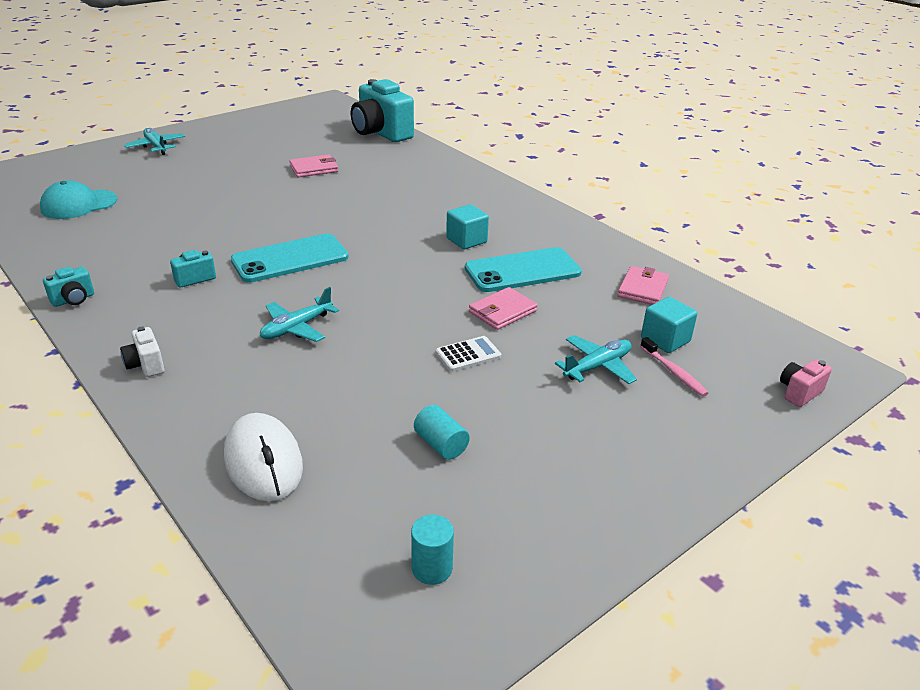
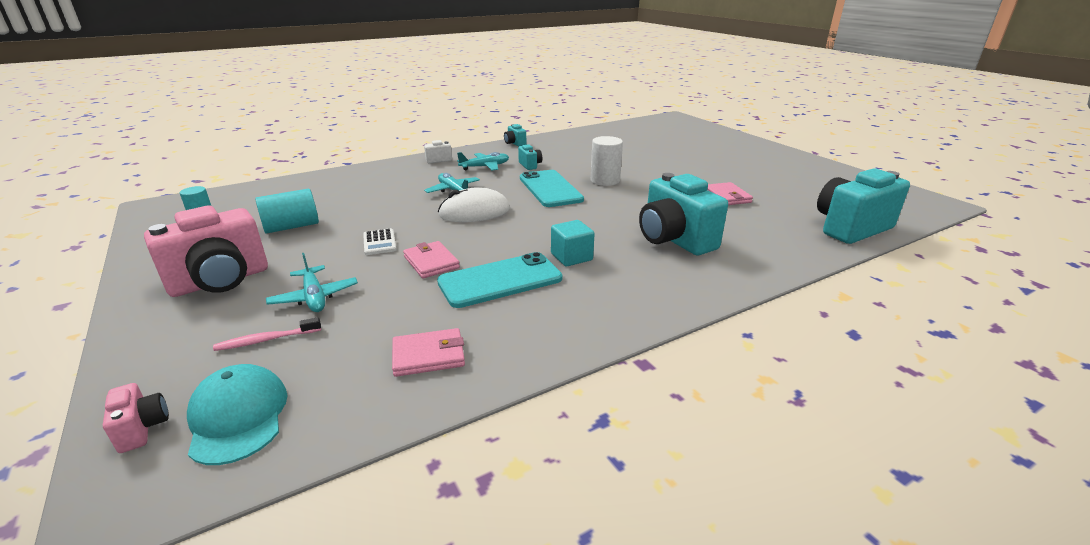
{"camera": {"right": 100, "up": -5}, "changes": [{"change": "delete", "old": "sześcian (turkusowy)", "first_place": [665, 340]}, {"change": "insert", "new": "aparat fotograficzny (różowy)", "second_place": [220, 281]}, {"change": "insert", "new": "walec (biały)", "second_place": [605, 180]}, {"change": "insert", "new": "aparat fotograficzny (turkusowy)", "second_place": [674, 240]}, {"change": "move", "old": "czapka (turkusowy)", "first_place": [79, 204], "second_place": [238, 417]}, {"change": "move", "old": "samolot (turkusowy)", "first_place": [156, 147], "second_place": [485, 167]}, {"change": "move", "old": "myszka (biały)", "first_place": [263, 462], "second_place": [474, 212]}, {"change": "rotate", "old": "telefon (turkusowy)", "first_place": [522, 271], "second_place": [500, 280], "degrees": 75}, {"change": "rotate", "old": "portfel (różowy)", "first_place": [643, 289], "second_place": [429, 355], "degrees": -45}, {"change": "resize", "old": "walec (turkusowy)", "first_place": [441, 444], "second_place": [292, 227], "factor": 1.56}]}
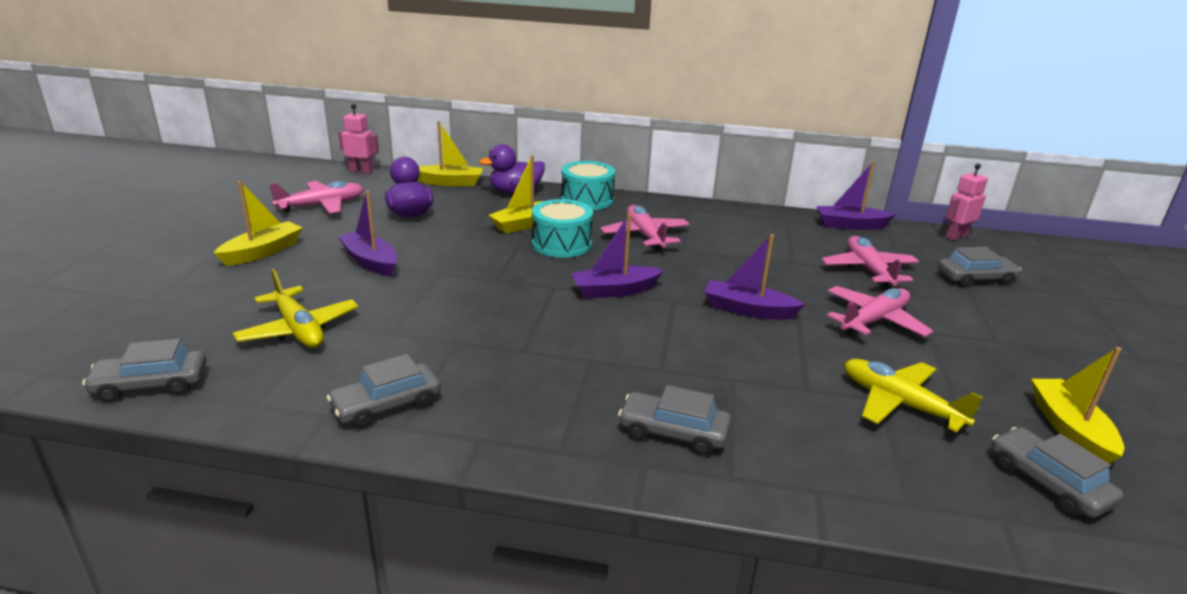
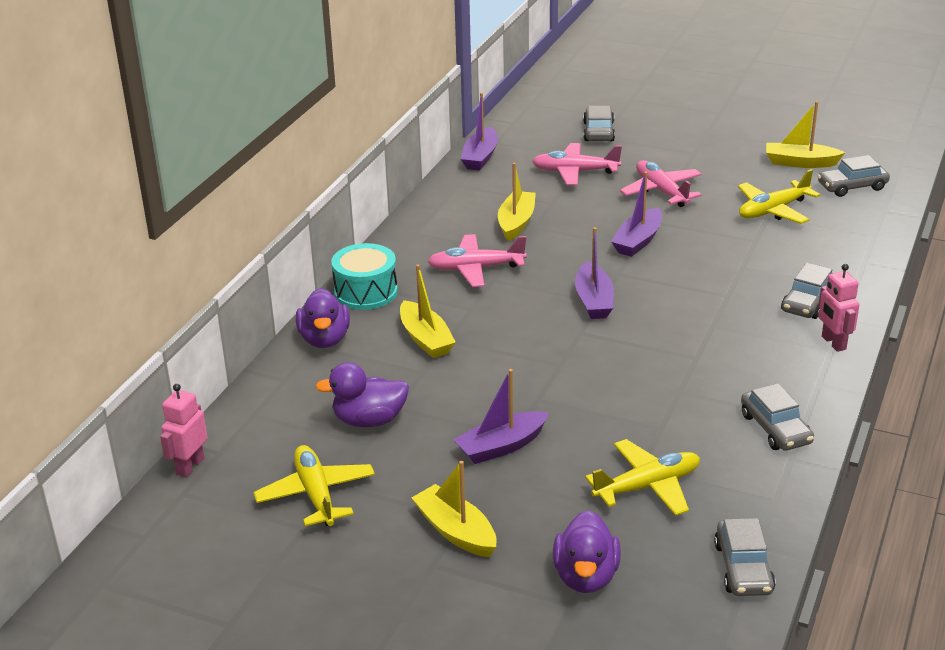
{"camera": {"right": -75, "up": 5}, "changes": [{"change": "delete", "old": "bęben (turkusowy)", "first_place": [561, 244]}, {"change": "insert", "new": "kaczka (fioletowy)", "second_place": [586, 576]}, {"change": "move", "old": "łódka (żółty)", "first_place": [450, 182], "second_place": [516, 223]}, {"change": "move", "old": "robot (różowy)", "first_place": [956, 236], "second_place": [833, 343]}, {"change": "recolor", "old": "samolot (różowy)", "new": "samolot (żółty)", "first_place": [322, 205], "second_place": [316, 494]}]}
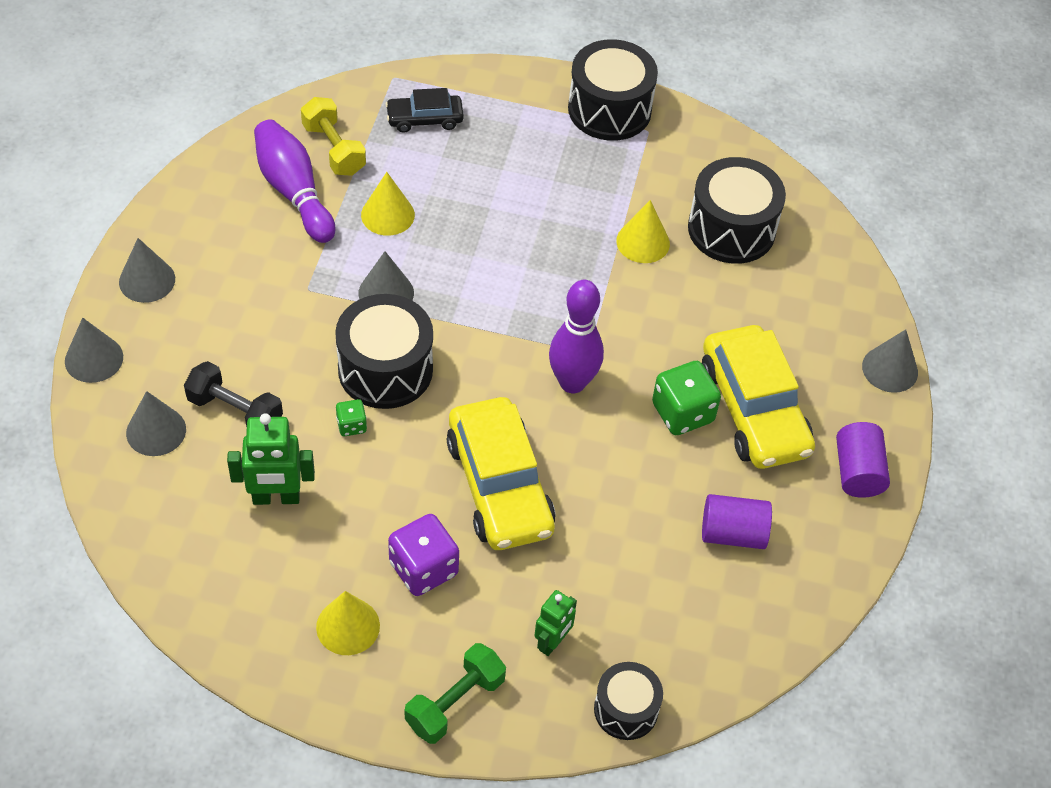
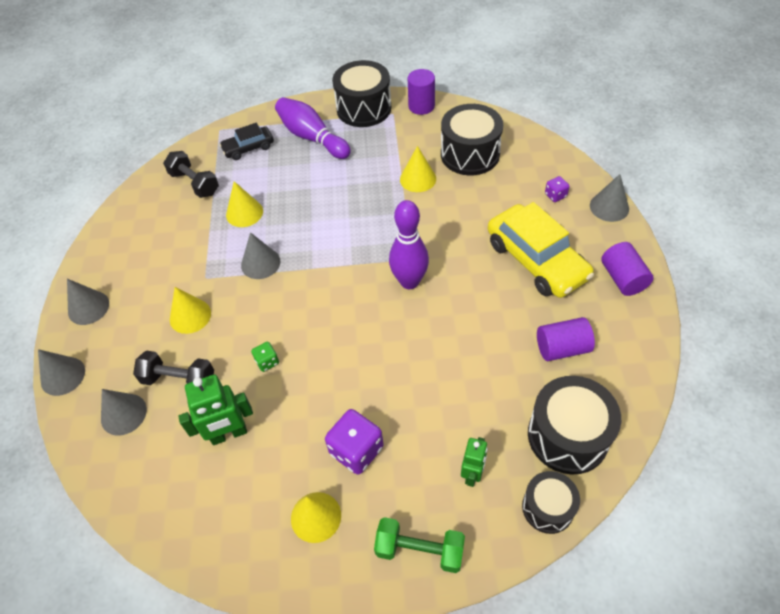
{"camera": {"right": -10, "up": 0}, "changes": [{"change": "delete", "old": "samochód (żółty)", "first_place": [499, 485]}, {"change": "delete", "old": "kostka do gry (zielony)", "first_place": [682, 413]}, {"change": "insert", "new": "stożek (żółty)", "second_place": [190, 316]}, {"change": "insert", "new": "walec (fioletowy)", "second_place": [421, 106]}, {"change": "insert", "new": "kostka do gry (fioletowy)", "second_place": [555, 195]}, {"change": "move", "old": "kręgiel (fioletowy)", "first_place": [294, 192], "second_place": [312, 137]}, {"change": "move", "old": "bęben (czarny)", "first_place": [385, 369], "second_place": [568, 436]}, {"change": "recolor", "old": "hantel (żółty)", "new": "hantel (czarny)", "first_place": [334, 149], "second_place": [195, 183]}, {"change": "rotate", "old": "hantel (zielony)", "first_place": [455, 703], "second_place": [419, 550], "degrees": 75}]}
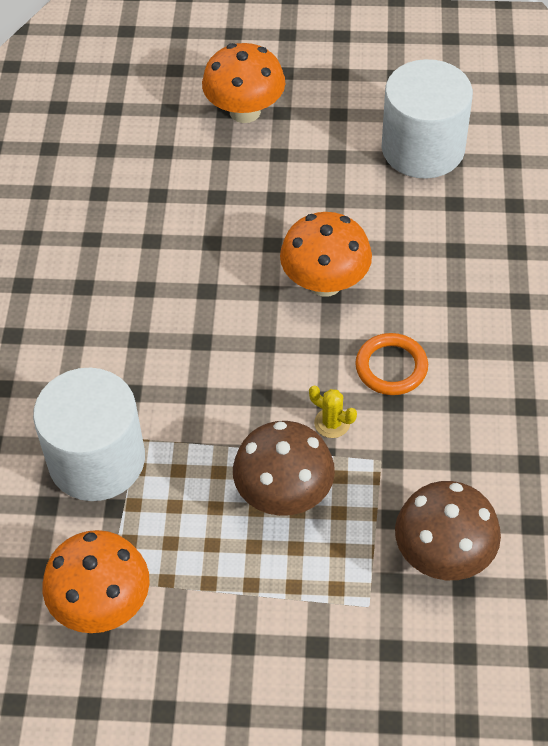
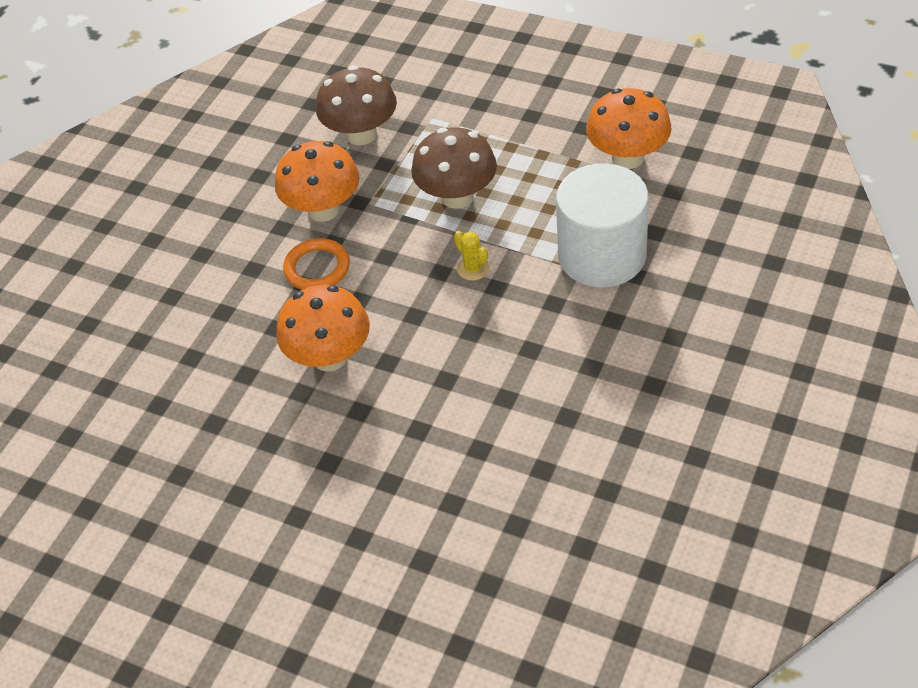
{"camera": {"right": -155, "up": -5}, "changes": [{"change": "delete", "old": "walec (biały)", "first_place": [423, 148]}, {"change": "move", "old": "grzyb (pomarańczowy)", "first_place": [245, 111], "second_place": [323, 209]}, {"change": "move", "old": "kaktus (żółty)", "first_place": [332, 423], "second_place": [473, 268]}]}
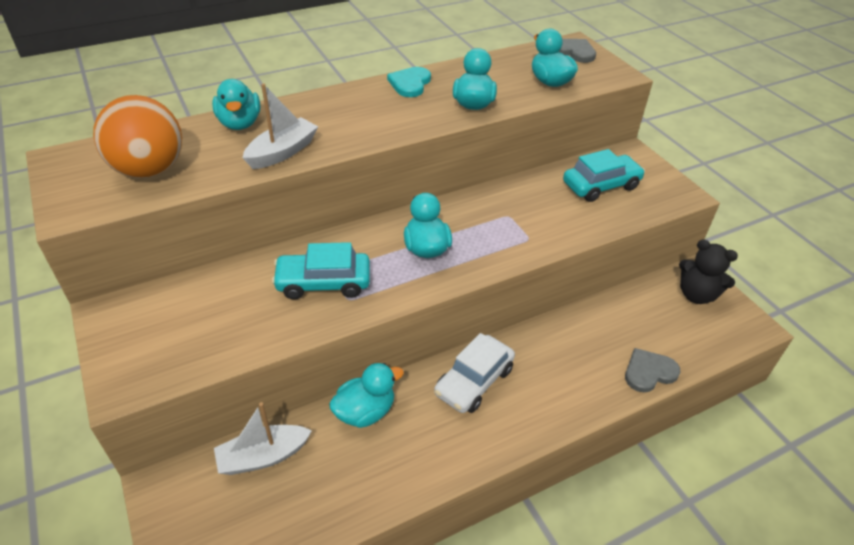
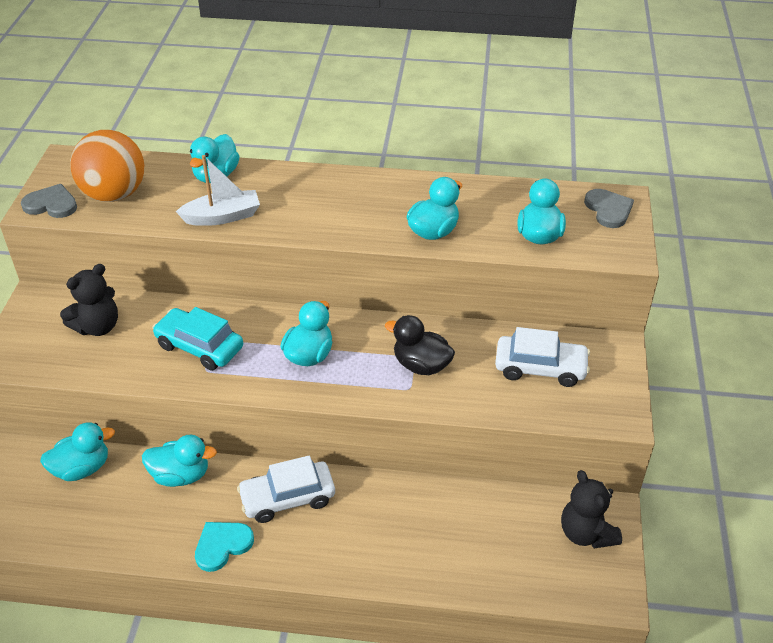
{"camera": {"right": 35, "up": 0}, "changes": [{"change": "insert", "new": "miś (czarny)", "second_place": [97, 327]}, {"change": "insert", "new": "kaczka (czarny)", "second_place": [421, 365]}, {"change": "move", "old": "serce (turkusowy)", "first_place": [410, 83], "second_place": [222, 545]}, {"change": "move", "old": "serce (szary)", "first_place": [649, 372], "second_place": [51, 204]}, {"change": "replace", "old": "łódka (biały)", "new": "kaczka (turkusowy)", "first_place": [263, 456], "second_place": [82, 468]}, {"change": "recolor", "old": "samochód (turkusowy)", "new": "samochód (biały)", "first_place": [601, 185], "second_place": [540, 368]}]}
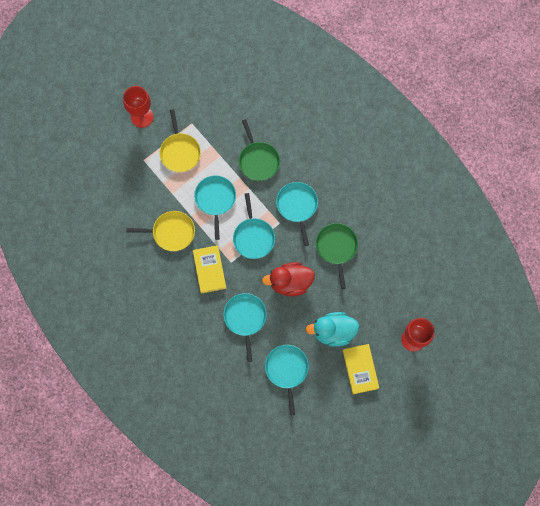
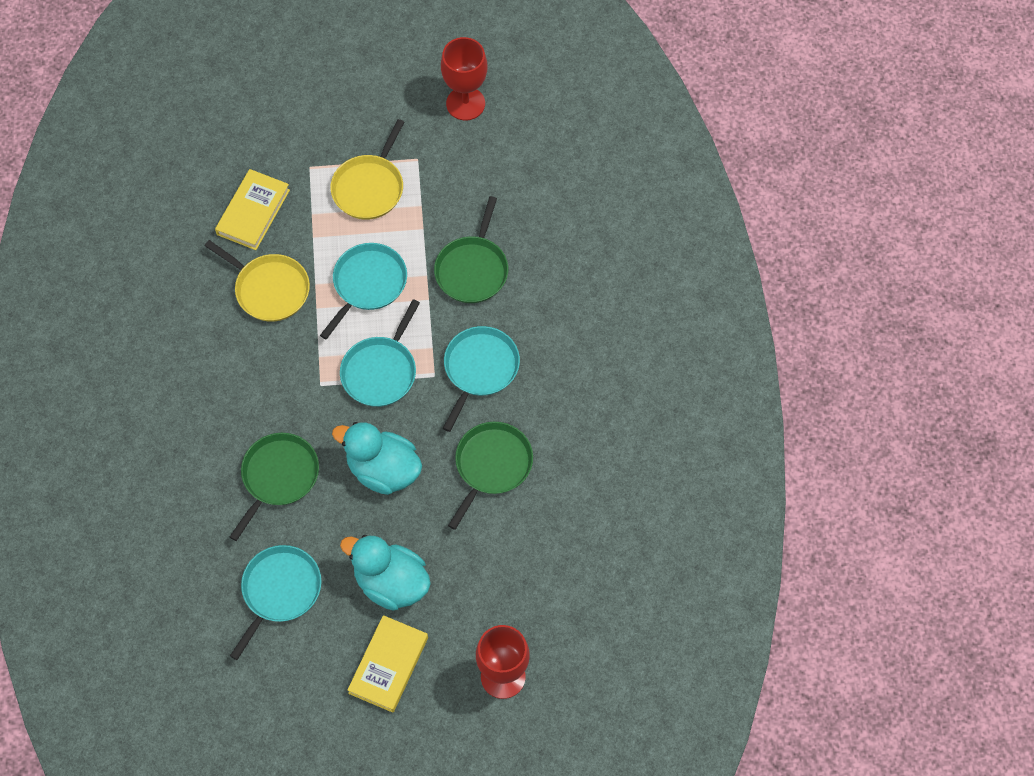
{"camera": {"right": 35, "up": -10}, "changes": [{"change": "move", "old": "kielich (czerwony)", "first_place": [142, 117], "second_place": [465, 103]}, {"change": "move", "old": "książka (żółty)", "first_place": [209, 270], "second_place": [253, 212]}, {"change": "recolor", "old": "patelnia (turkusowy)", "new": "patelnia (zielony)", "first_place": [245, 318], "second_place": [278, 477]}, {"change": "recolor", "old": "kaczka (czerwony)", "new": "kaczka (turkusowy)", "first_place": [290, 282], "second_place": [383, 470]}]}
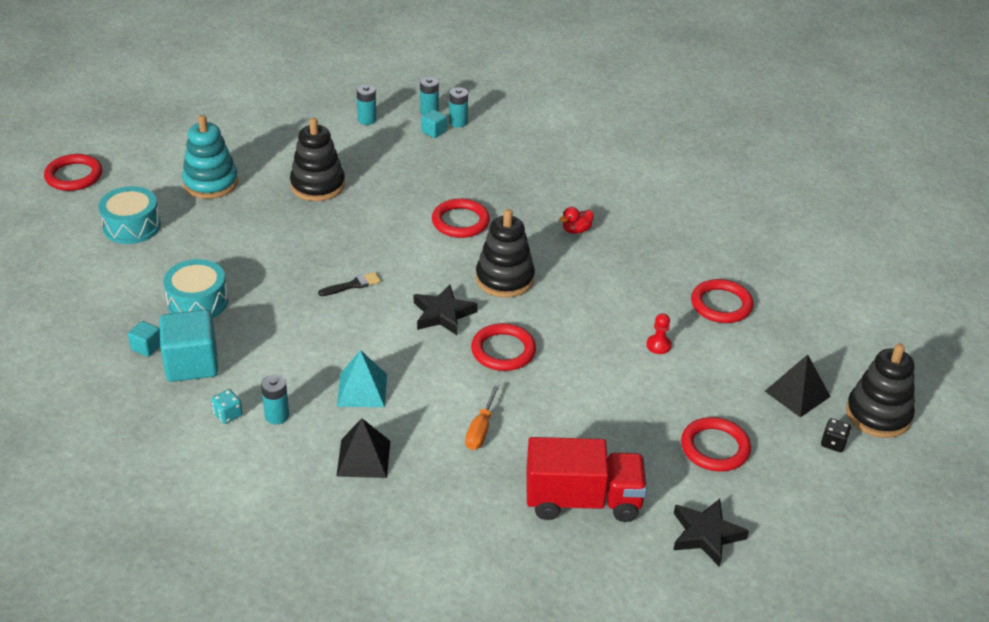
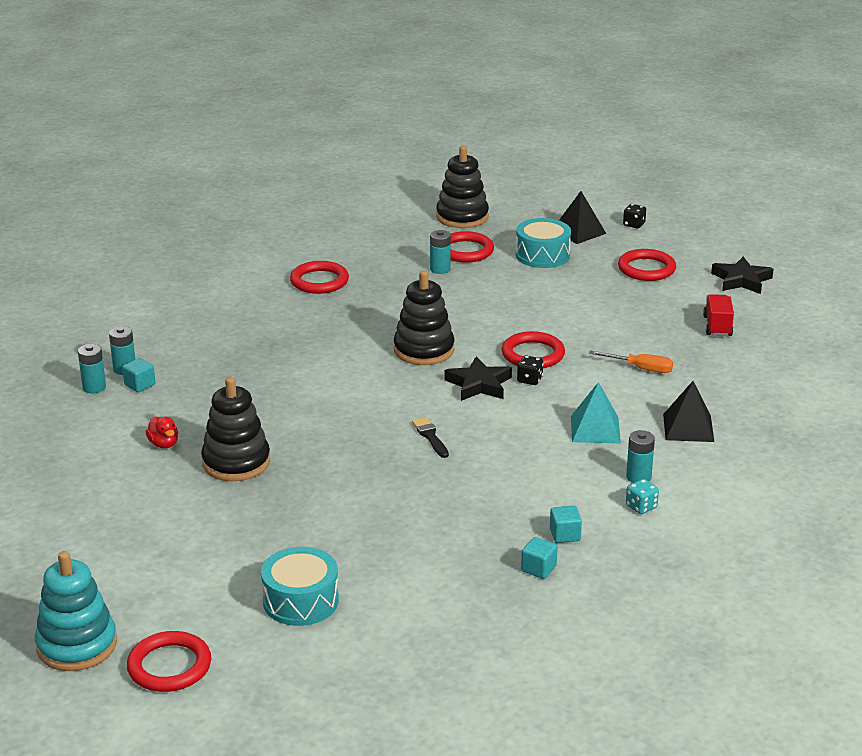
{"camera": {"right": -85, "up": -10}, "changes": [{"change": "delete", "old": "pionek (czerwony)", "first_place": [658, 345]}, {"change": "insert", "new": "kostka do gry (czarny)", "second_place": [529, 380]}, {"change": "move", "old": "bęben (turkusowy)", "first_place": [198, 302], "second_place": [542, 255]}, {"change": "move", "old": "zabawka nakładanka (turkusowy)", "first_place": [210, 183], "second_place": [77, 645]}, {"change": "move", "old": "bateria (turkusowy)", "first_place": [367, 120], "second_place": [440, 269]}, {"change": "move", "old": "pierścień (czerwony)", "first_place": [460, 222], "second_place": [319, 281]}, {"change": "move", "old": "kaczka (czerwony)", "first_place": [576, 230], "second_place": [164, 444]}, {"change": "move", "old": "zabawka nakładanka (czarny)", "first_place": [878, 415], "second_place": [462, 217]}, {"change": "resize", "old": "sześcian (turkusowy)", "first_place": [192, 364], "second_place": [565, 535], "factor": 0.47}, {"change": "resize", "old": "ciężarówka (czerwony)", "first_place": [583, 500], "second_place": [717, 326], "factor": 0.54}]}
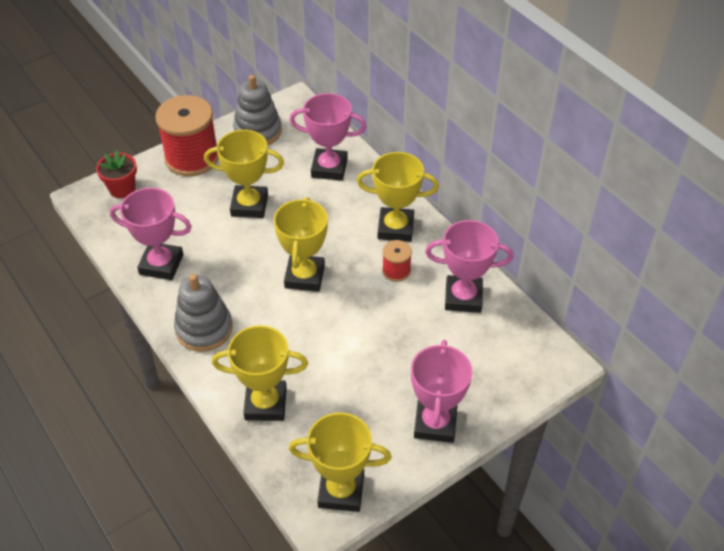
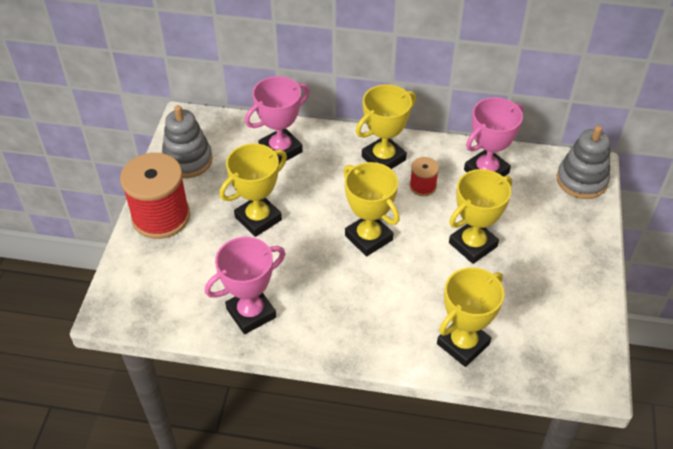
{"camera": {"right": -45, "up": 0}, "changes": [{"change": "delete", "old": "doniczka (czerwony)", "first_place": [122, 189]}, {"change": "delete", "old": "puchar (różowy)", "first_place": [435, 423]}, {"change": "move", "old": "zabawka nakładanka (szary)", "first_place": [204, 328], "second_place": [581, 180]}, {"change": "move", "old": "puchar (żółty)", "first_place": [341, 491], "second_place": [473, 245]}]}
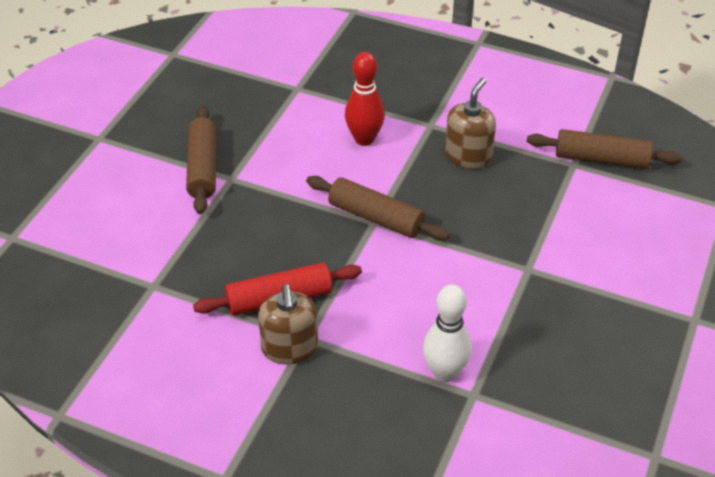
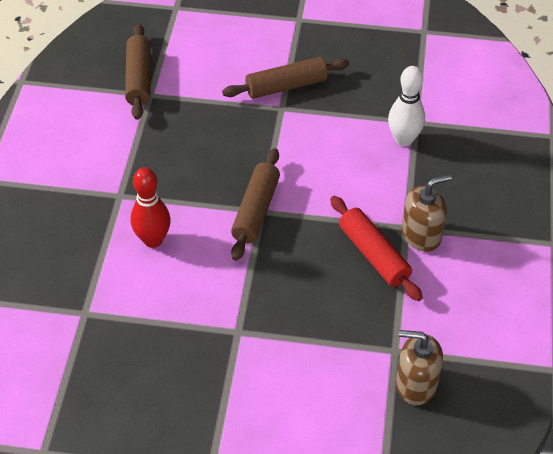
{"camera": {"right": -105, "up": 5}, "changes": [{"change": "move", "old": "wałek do ciasta (brązowy)", "first_place": [203, 167], "second_place": [286, 86]}, {"change": "move", "old": "dozownik mydła (brązowy)", "first_place": [468, 156], "second_place": [416, 384]}]}
